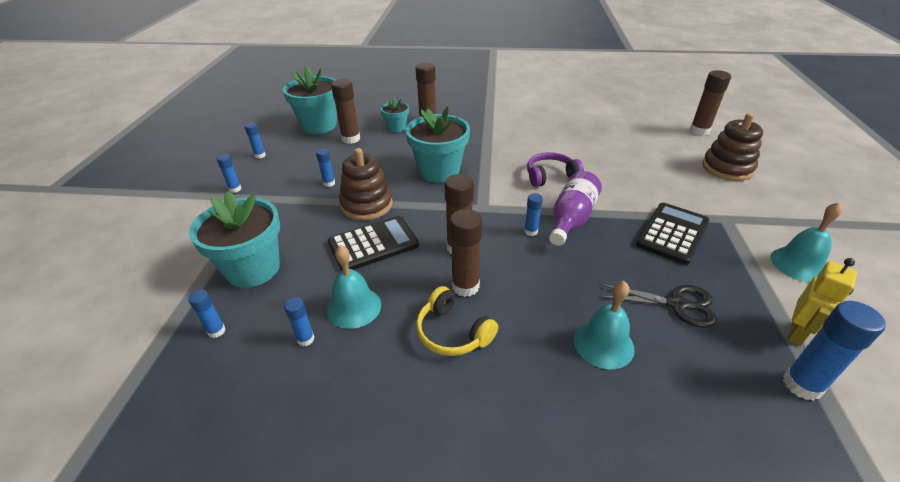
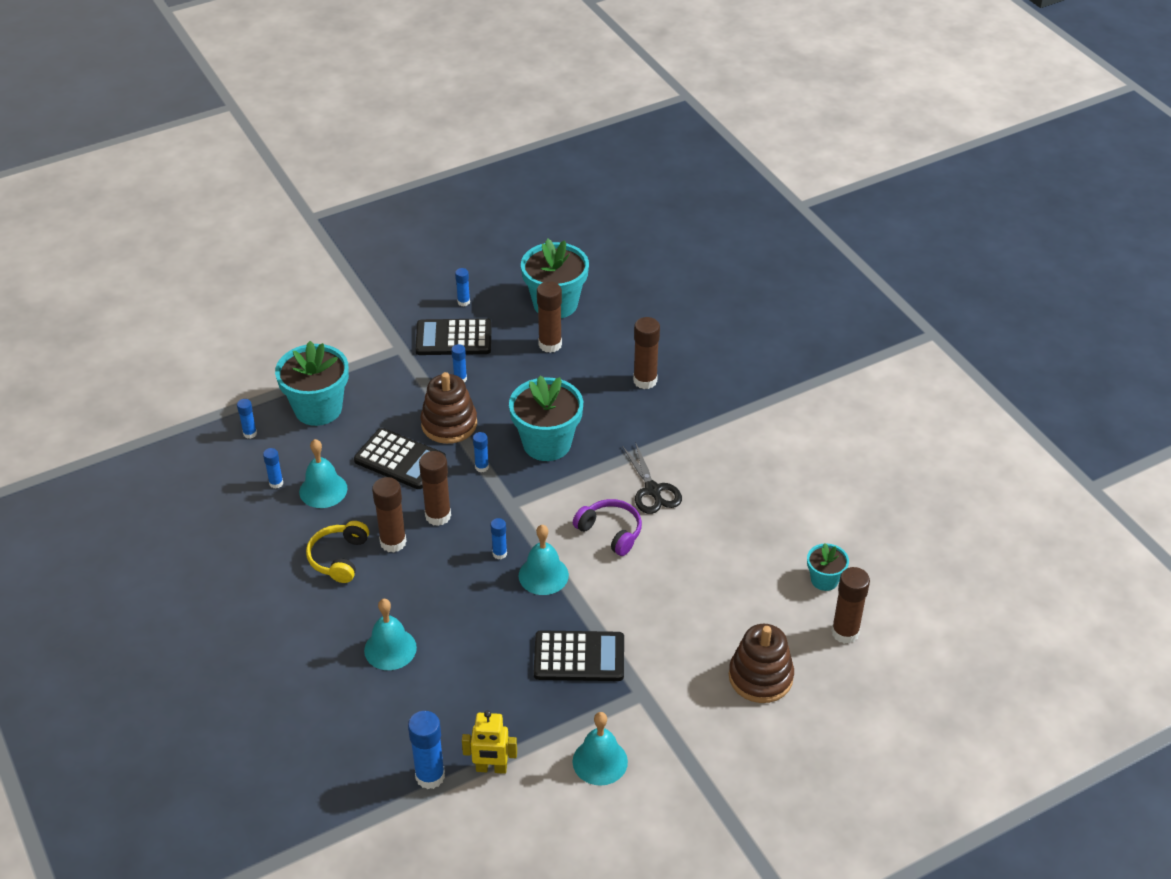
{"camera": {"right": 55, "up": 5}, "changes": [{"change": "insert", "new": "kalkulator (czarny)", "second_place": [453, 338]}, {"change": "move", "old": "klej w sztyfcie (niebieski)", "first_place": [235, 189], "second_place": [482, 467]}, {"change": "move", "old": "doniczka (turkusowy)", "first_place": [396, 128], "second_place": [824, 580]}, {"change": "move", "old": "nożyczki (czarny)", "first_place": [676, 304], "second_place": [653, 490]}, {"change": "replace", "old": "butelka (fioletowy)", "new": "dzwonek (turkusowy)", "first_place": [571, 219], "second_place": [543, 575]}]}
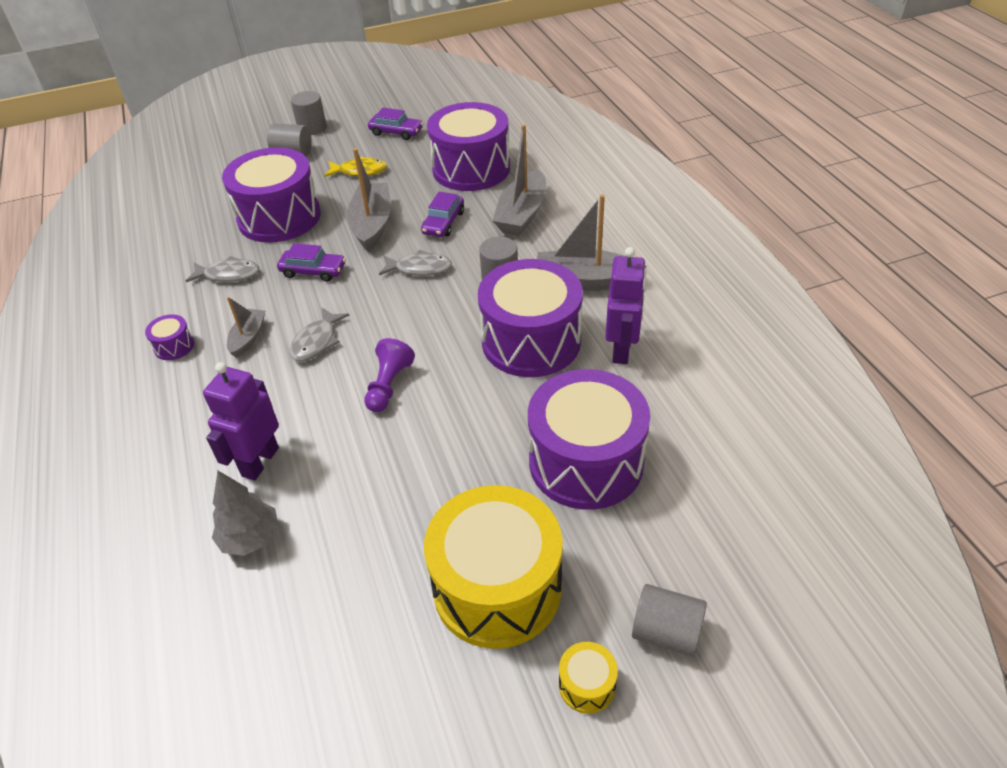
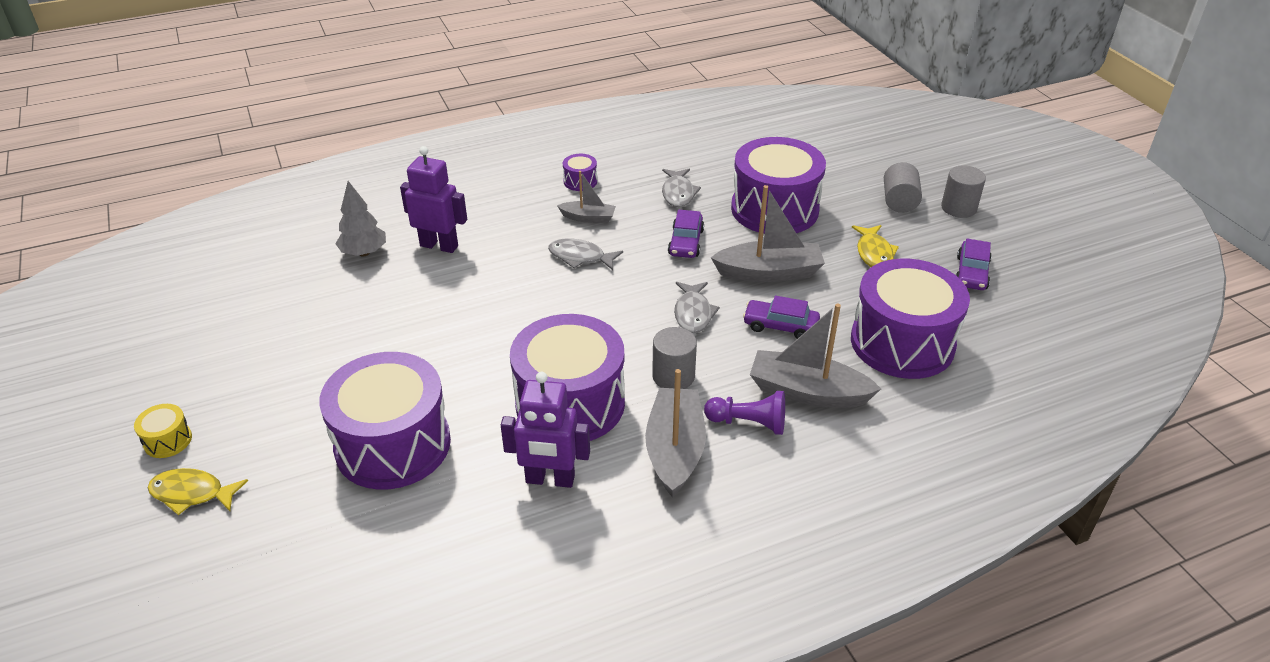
{"camera": {"right": 85, "up": -5}, "changes": [{"change": "delete", "old": "bęben (żółty)", "first_place": [497, 587]}, {"change": "move", "old": "pionek (fioletowy)", "first_place": [389, 385], "second_place": [748, 423]}, {"change": "replace", "old": "walec (szary)", "new": "ryba (żółty)", "first_place": [666, 632], "second_place": [192, 493]}]}
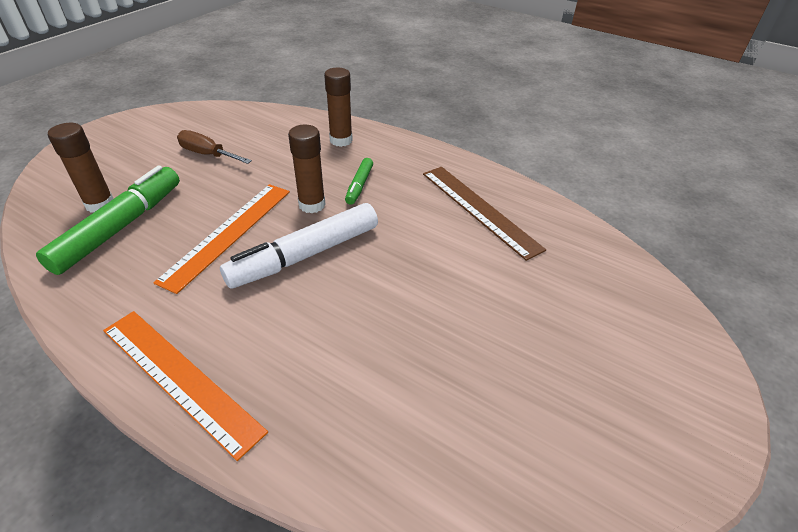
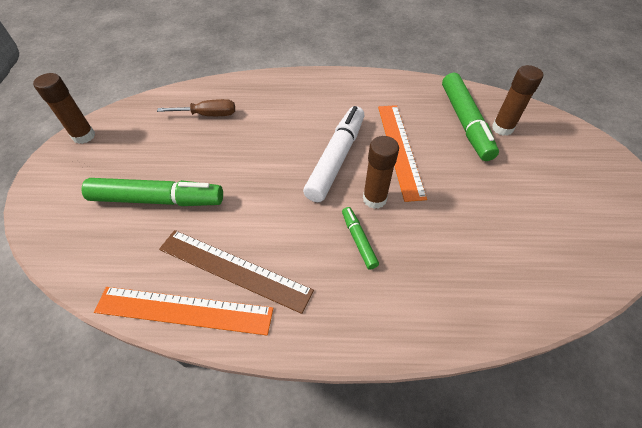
{"camera": {"right": 150, "up": 10}, "changes": [{"change": "insert", "new": "flamaster (zielony)", "second_place": [158, 200]}, {"change": "move", "old": "linijka (pomarańczowy)", "first_place": [180, 378], "second_place": [184, 310]}, {"change": "move", "old": "śrubokręt (brązowy)", "first_place": [208, 154], "second_place": [208, 115]}, {"change": "move", "old": "klej w sztyfcie (brązowy)", "first_place": [341, 140], "second_place": [84, 136]}]}
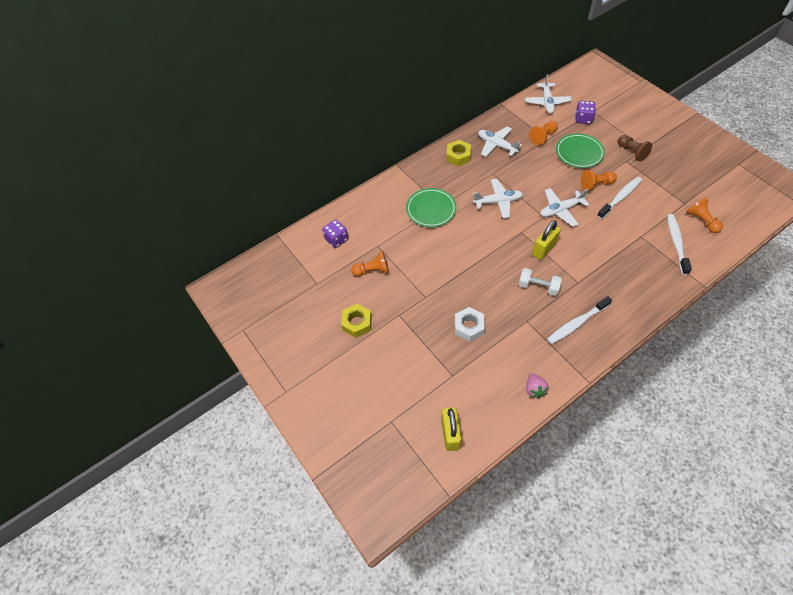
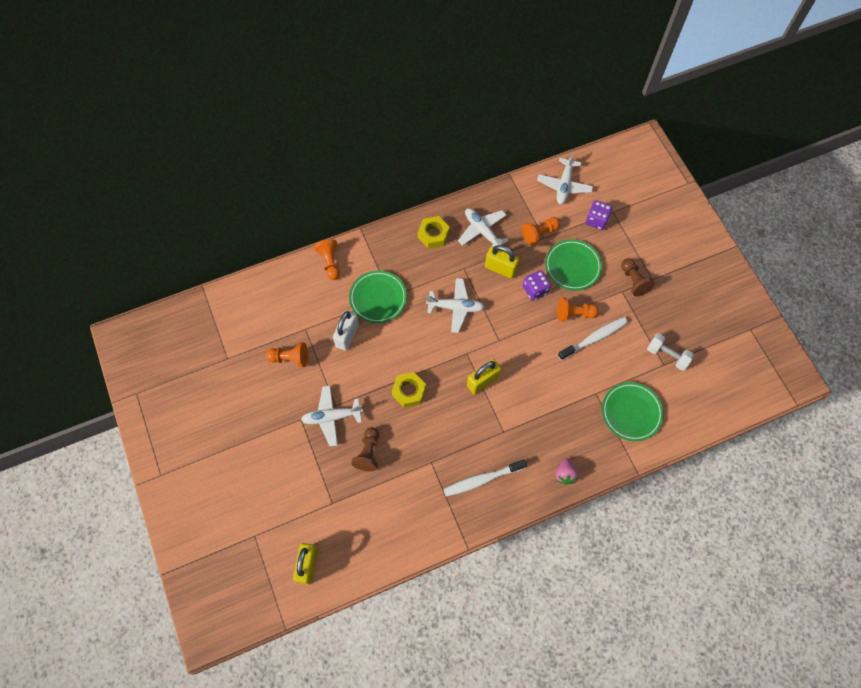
{"camera": {"right": 10, "up": 10}, "changes": [{"change": "insert", "new": "kłódka (biały)", "second_place": [347, 335]}, {"change": "insert", "new": "kłódka (żółty)", "second_place": [500, 269]}, {"change": "move", "old": "kostka do gry (fioletowy)", "first_place": [336, 239], "second_place": [535, 290]}, {"change": "move", "old": "nakrętka (żółty)", "first_place": [357, 323], "second_place": [409, 391]}, {"change": "move", "old": "hantel (biały)", "first_place": [538, 286], "second_place": [667, 355]}, {"change": "move", "old": "truskawka (różowy)", "first_place": [534, 389], "second_place": [565, 474]}, {"change": "move", "old": "samolot (biały)", "first_place": [561, 210], "second_place": [332, 417]}, {"change": "move", "old": "pionek (pomarańczowy)", "first_place": [701, 221], "second_place": [330, 262]}, {"change": "replace", "old": "nakrętka (biały)", "new": "pionek (brązowy)", "first_place": [469, 327], "second_place": [368, 452]}, {"change": "replace", "old": "szczoteczka do zębów (biały)", "new": "talerz (zielony)", "first_place": [676, 243], "second_place": [631, 412]}]}
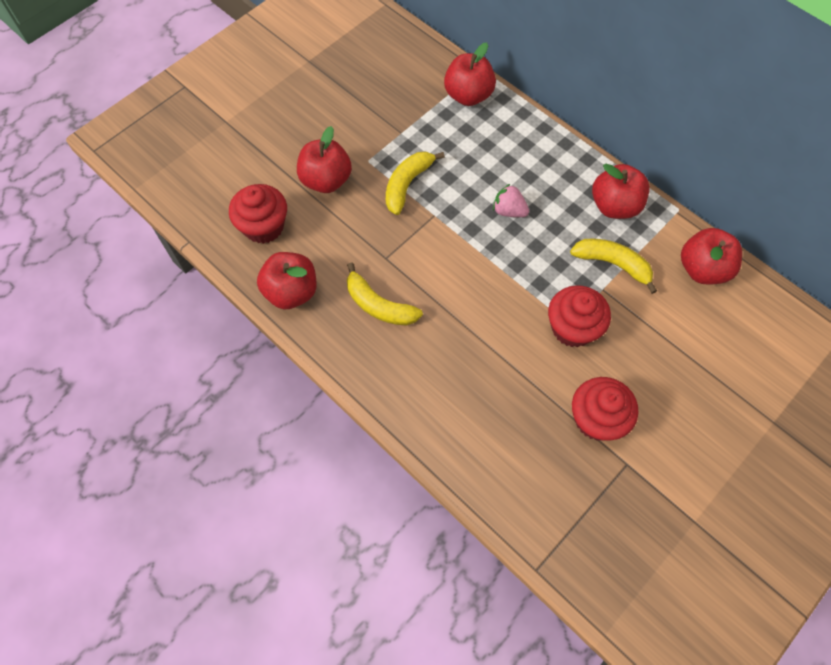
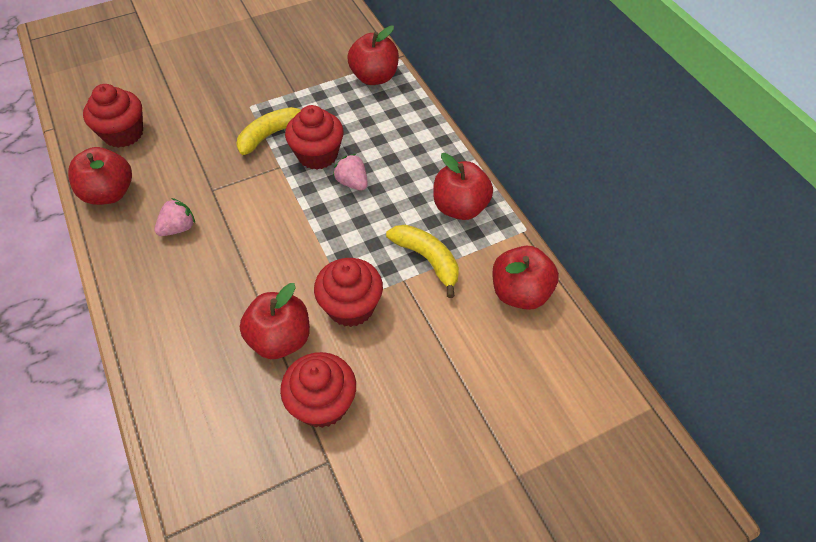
{"camera": {"right": 20, "up": -10}, "changes": [{"change": "insert", "new": "muffinka (czerwony)", "second_place": [317, 155]}, {"change": "move", "old": "jabłko (czerwony)", "first_place": [326, 180], "second_place": [280, 339]}, {"change": "replace", "old": "banan (żółty)", "new": "truskawka (różowy)", "first_place": [379, 305], "second_place": [178, 228]}]}
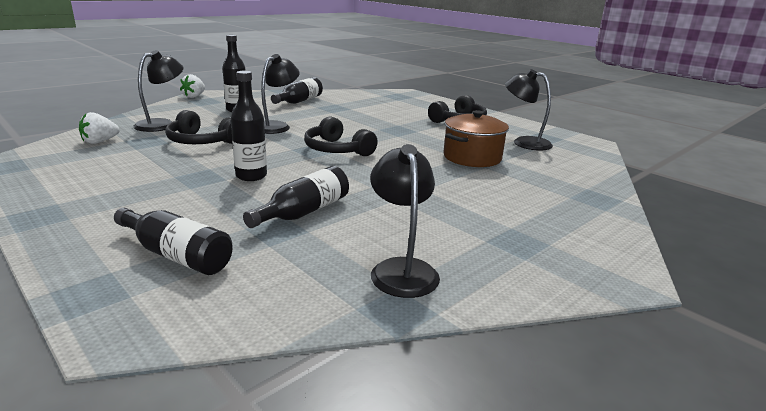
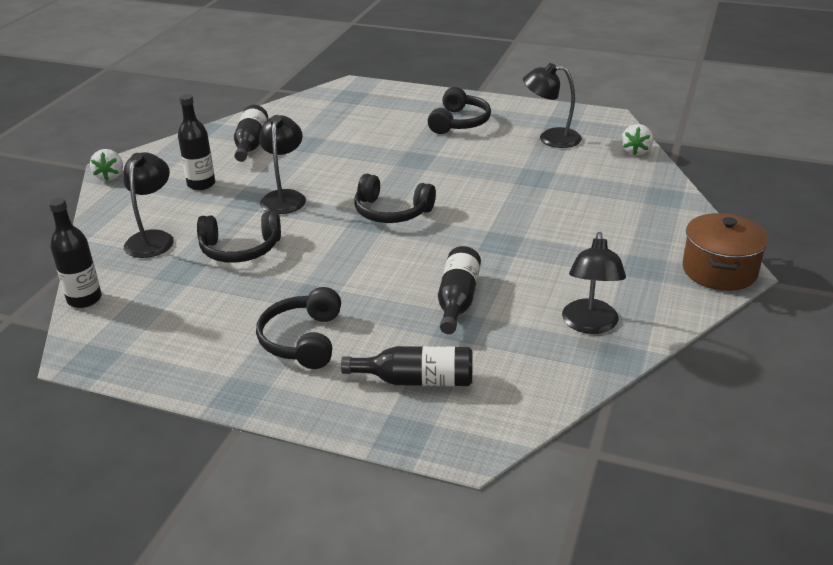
{"camera": {"right": -25, "up": 10}, "changes": [{"change": "insert", "new": "słuchawki (czarny)", "second_place": [303, 340]}, {"change": "move", "old": "truskawka (biały)", "first_place": [100, 142], "second_place": [636, 151]}, {"change": "move", "old": "butelka (czarny)", "first_place": [251, 176], "second_place": [84, 299]}, {"change": "move", "old": "garnek (brązowy)", "first_place": [472, 157], "second_place": [719, 271]}, {"change": "rotate", "old": "lampka (czarny)", "first_place": [401, 269], "second_place": [590, 325], "degrees": -135}]}
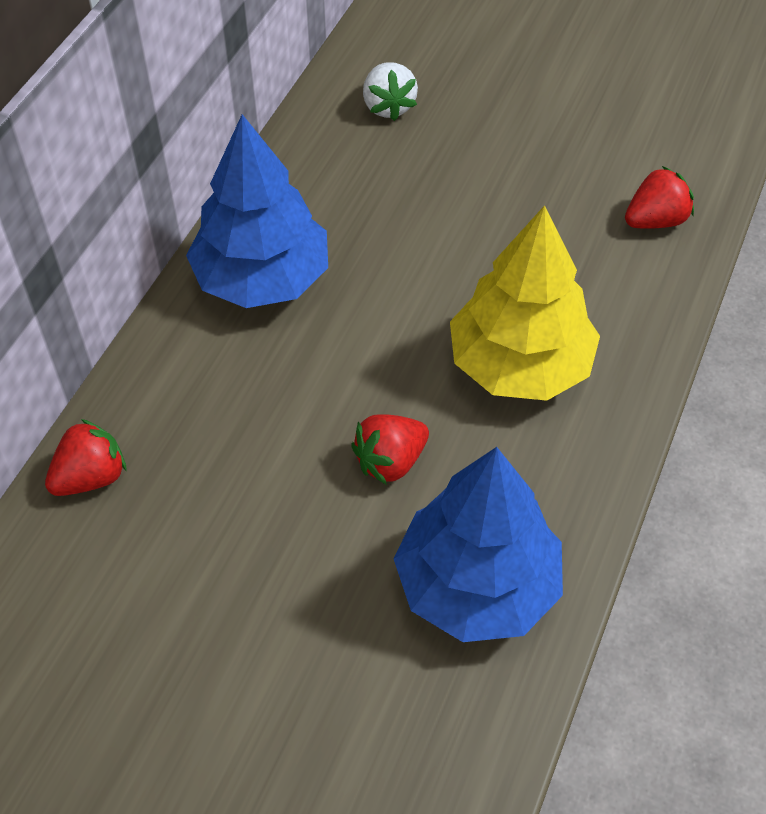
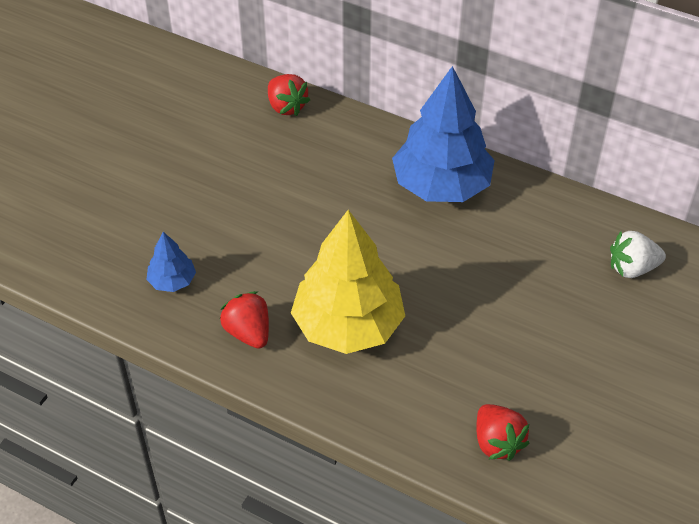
{"camera": {"right": 95, "up": -5}, "changes": [{"change": "move", "old": "truskawka (czerwony)", "first_place": [390, 461], "second_place": [248, 332]}, {"change": "resize", "old": "drzewko (niebieski)", "first_place": [477, 585], "second_place": [172, 281], "factor": 0.45}]}
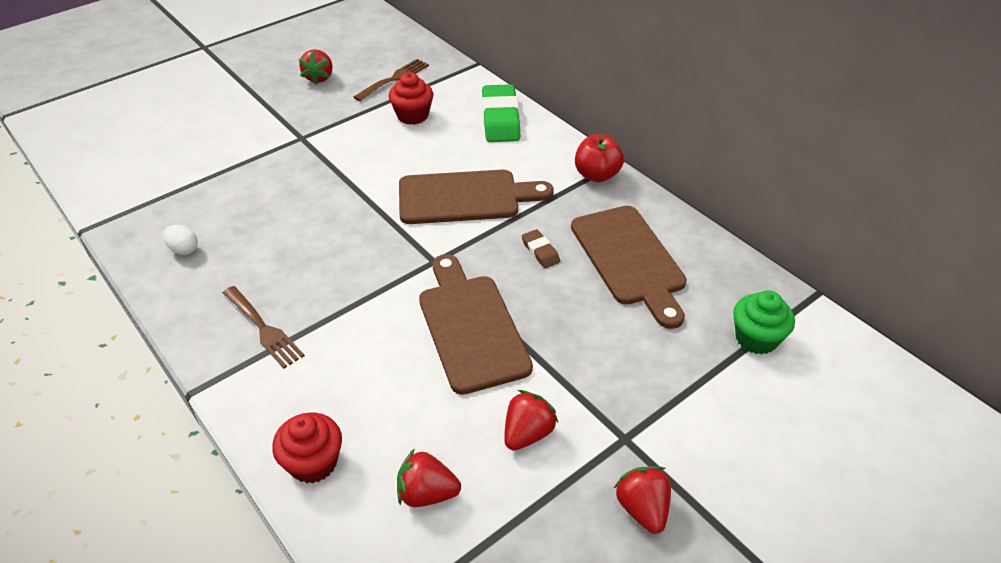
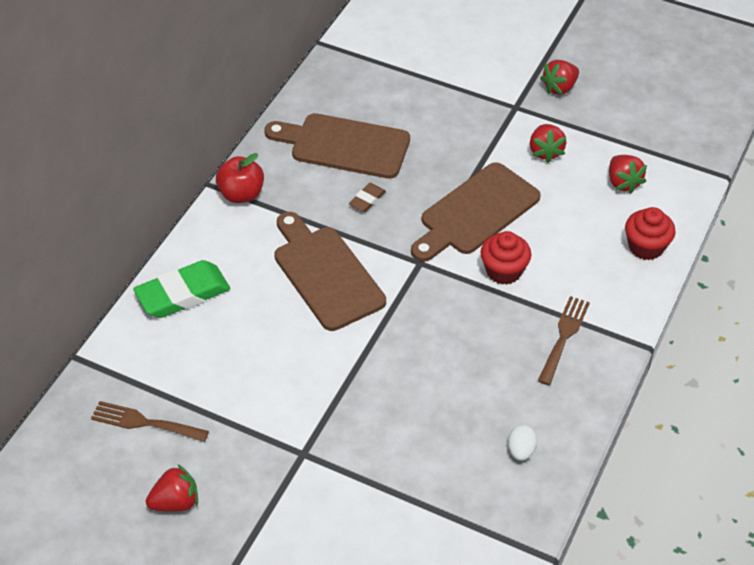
{"camera": {"right": -115, "up": 5}, "changes": [{"change": "delete", "old": "muffinka (zielony)", "first_place": [756, 338]}, {"change": "move", "old": "muffinka (czerwony)", "first_place": [412, 115], "second_place": [504, 271]}, {"change": "rotate", "old": "truskawka (czerwony)", "first_place": [527, 433], "second_place": [545, 151], "degrees": -105}, {"change": "rotate", "old": "deska do krojenia (brązowy)", "first_place": [629, 260], "second_place": [344, 145], "degrees": -120}]}
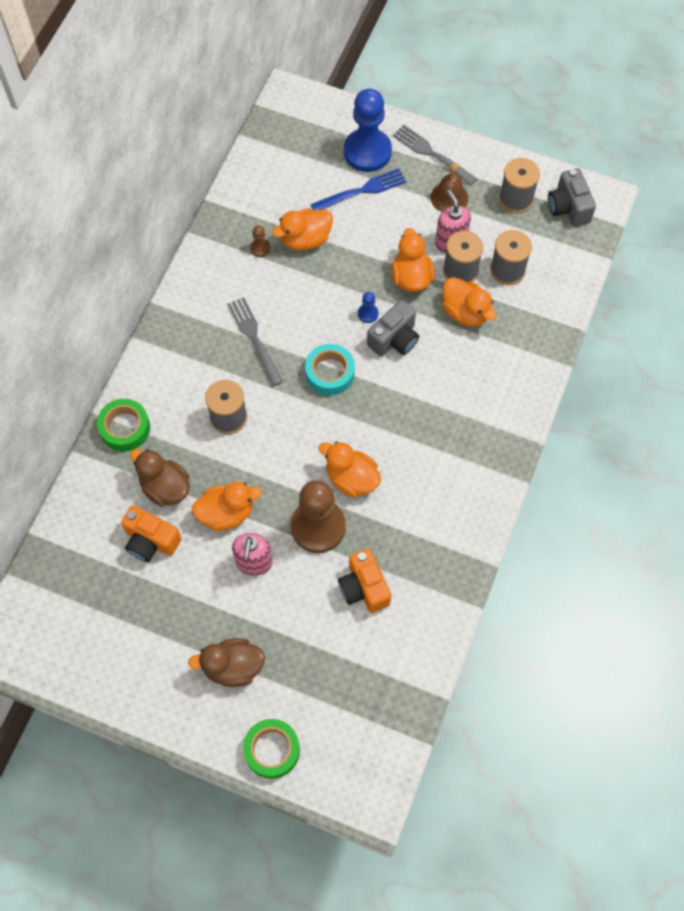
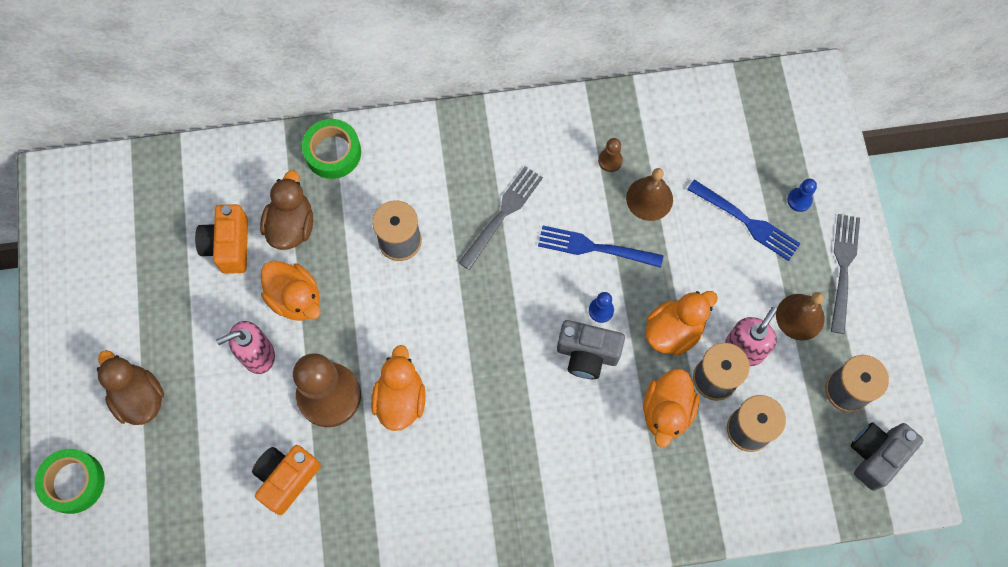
{"camera": {"right": 60, "up": 5}, "changes": [{"change": "delete", "old": "taśma klejąca (turkusowy)", "first_place": [330, 373]}, {"change": "insert", "new": "widelec (niebieski)", "second_place": [594, 247]}, {"change": "replace", "old": "kaczka (pomarańczowy)", "new": "dzwonek (brązowy)", "first_place": [305, 239], "second_place": [649, 198]}, {"change": "resize", "old": "pionek (niebieski)", "first_place": [367, 151], "second_place": [799, 200], "factor": 0.4}]}
